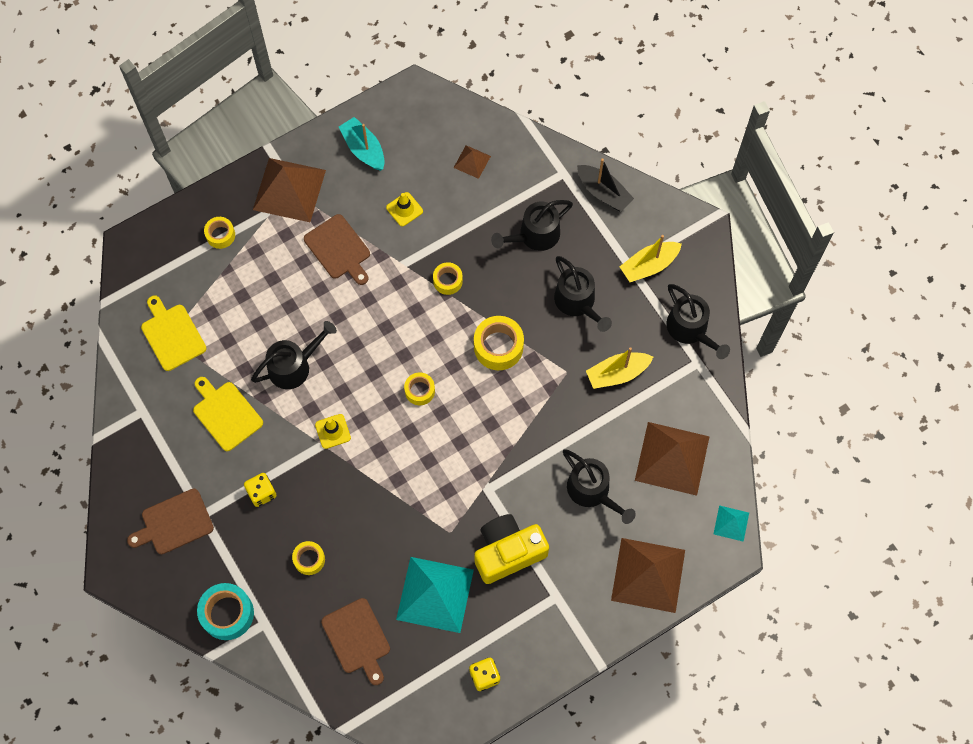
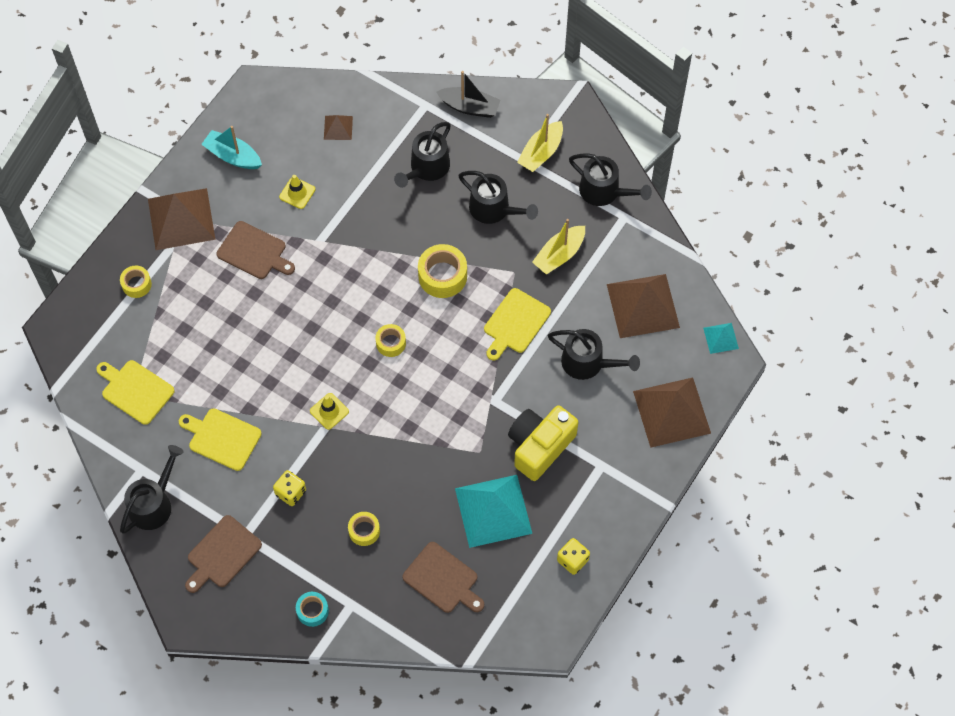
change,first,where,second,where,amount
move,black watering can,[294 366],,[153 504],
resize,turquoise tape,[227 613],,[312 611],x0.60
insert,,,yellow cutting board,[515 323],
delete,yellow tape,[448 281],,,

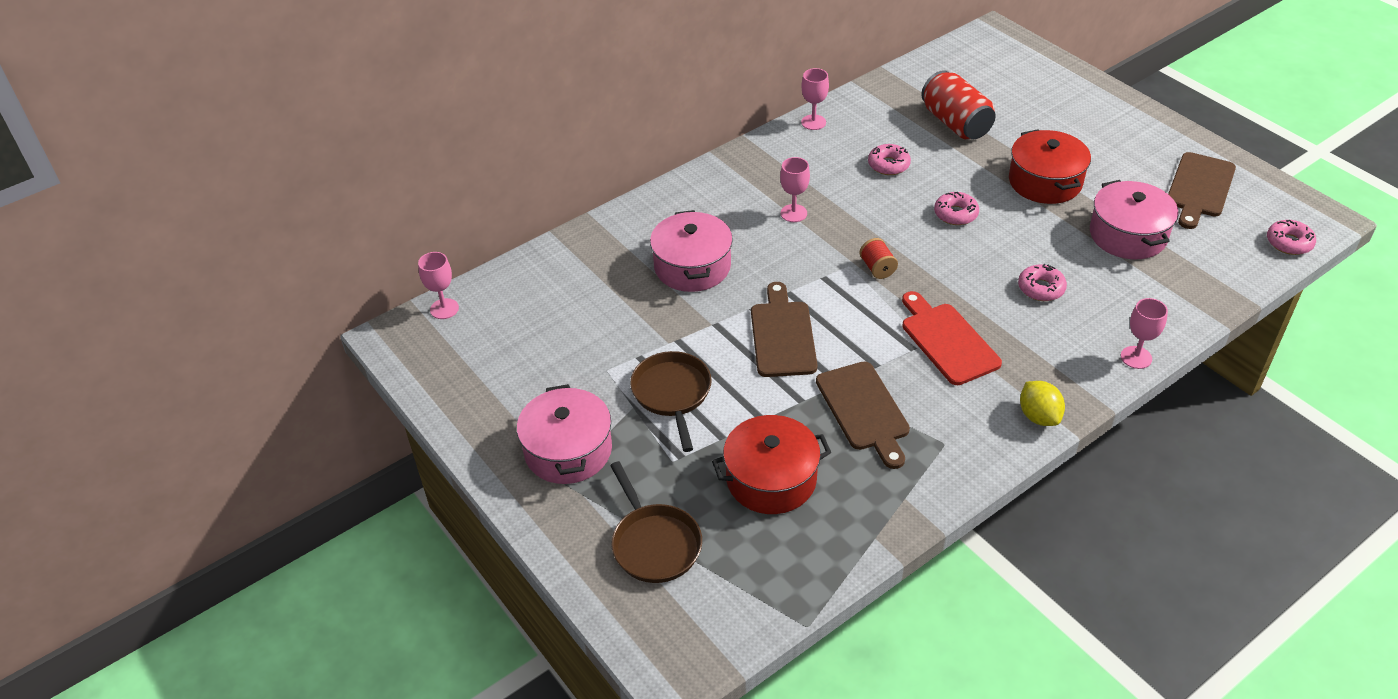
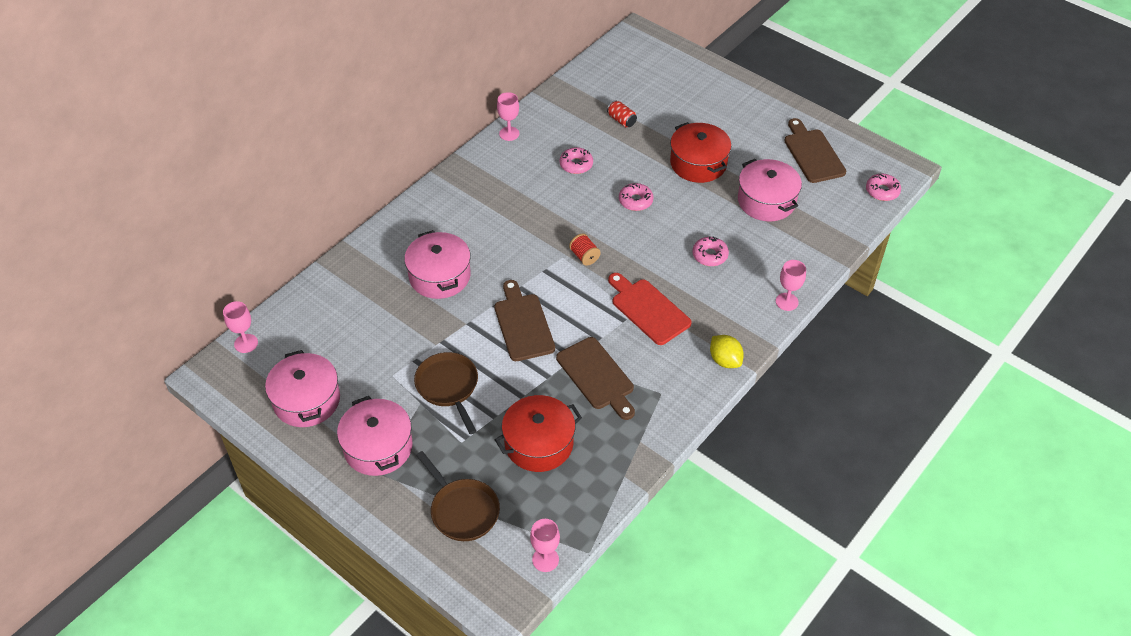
change,first,where,second,where,amount
insert,,,pink pot,[306 400],
move,pink goblet,[793 213],,[545 559],
resize,red can,[955 123],,[621 120],x0.49
rotate,brown cutting board,[1199 188],,[813 153],150 degrees clockwise

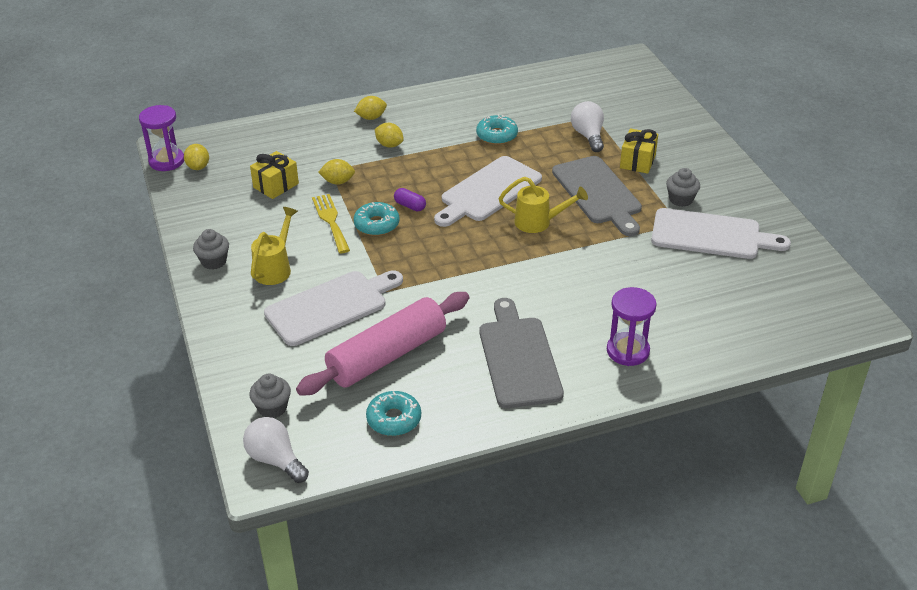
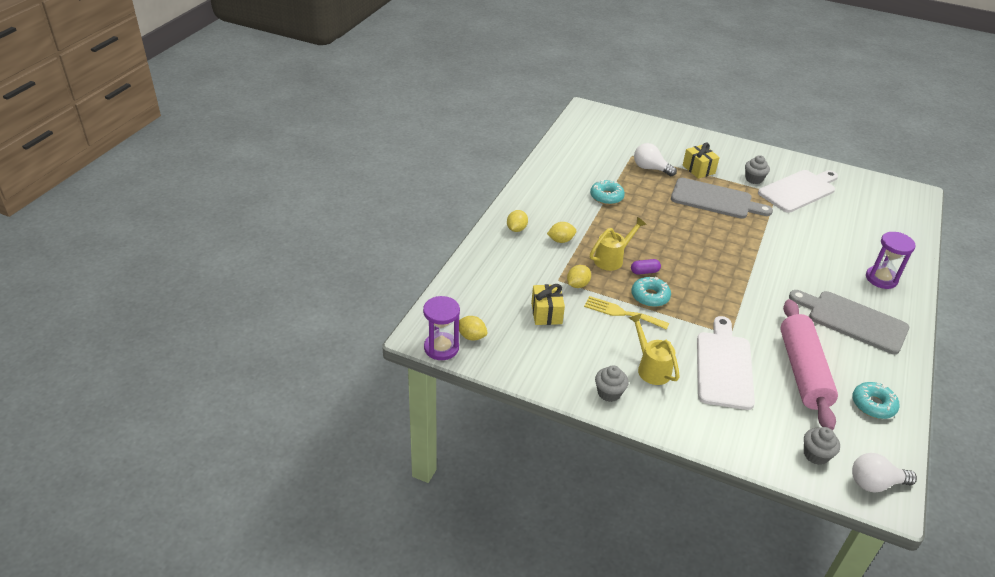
change,first,where,second,where,amount
move,yellow watering can,[539 222],,[612 259],
delete,white cutting board,[488 191],,,

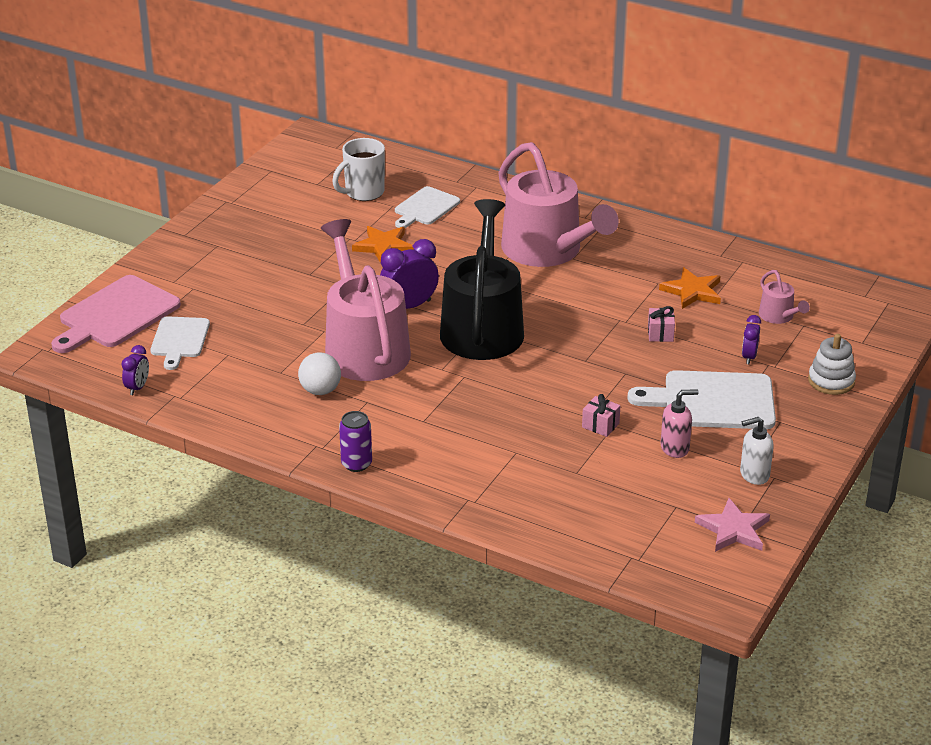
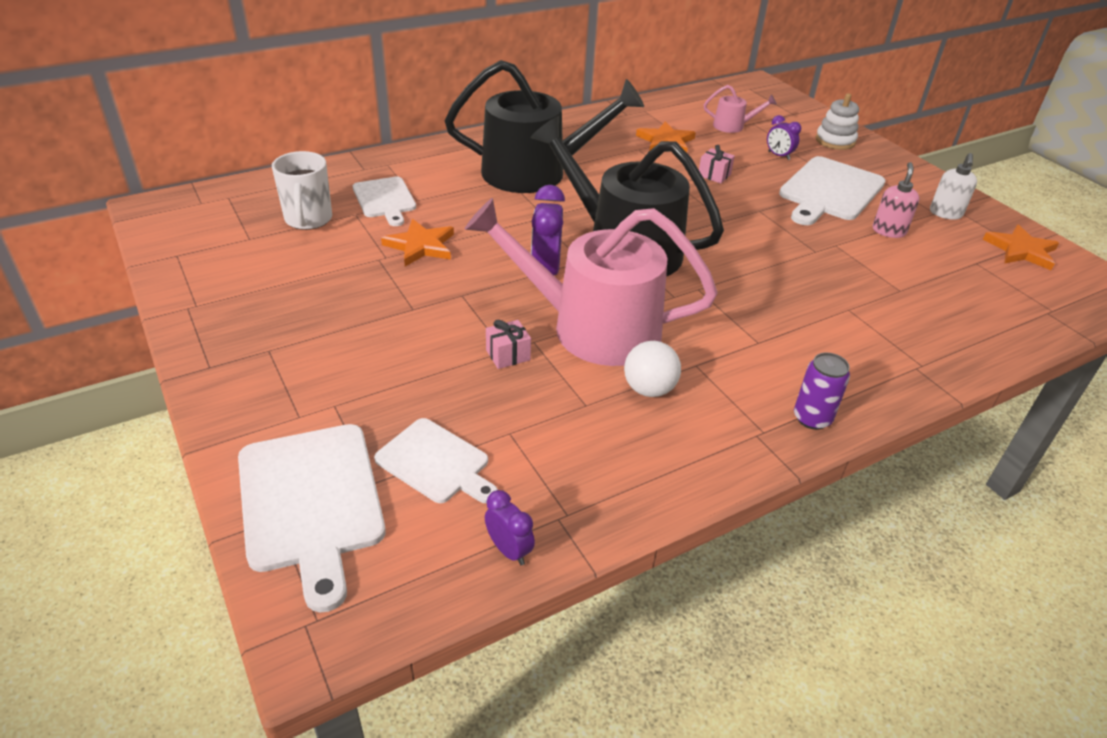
change,first,where,second,where,amount
recolor,pink cutting board,[116 315],white cutting board,[311 502],
recolor,pink watering can,[547 250],black watering can,[534 172],
move,pink gift,[600 425],,[508 355],
recolor,pink star,[733 529],orange star,[1021 250],

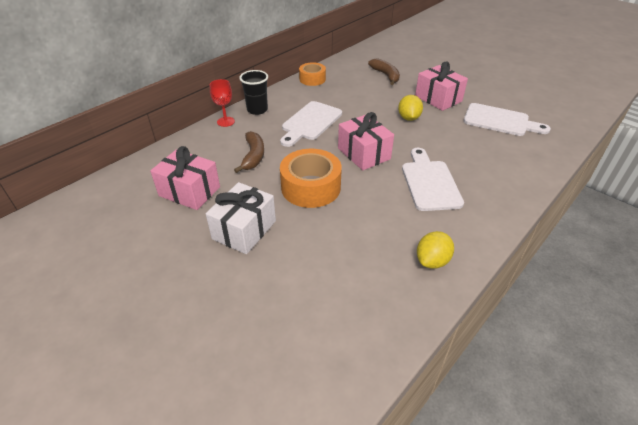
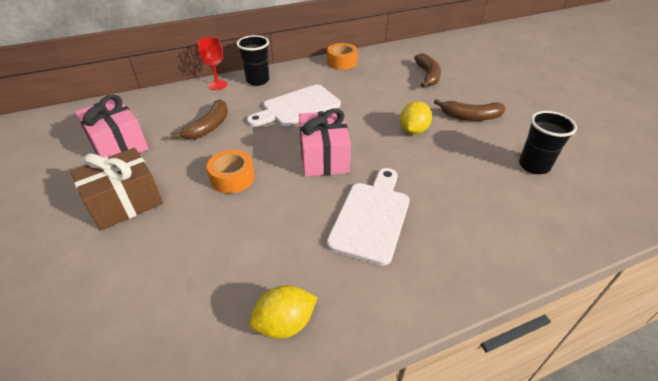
change,first,where,second,where,amount
recolor,white gift,[244 230],brown gift,[125 202],
resize,orange tape,[311 187],,[232 178],x0.61
replace,pink gift,[438 98],brown banana,[470 117],
replace,white cutting board,[500 121],black cup,[534 166],

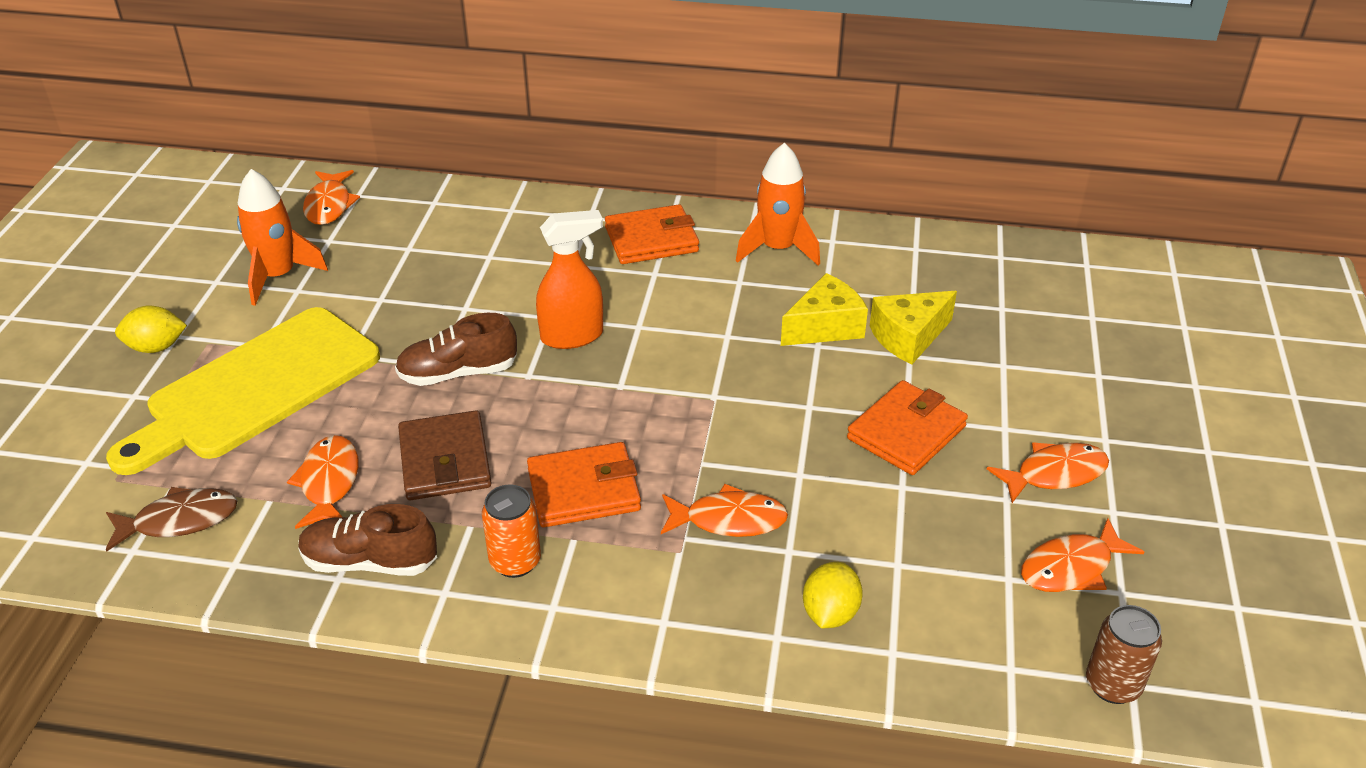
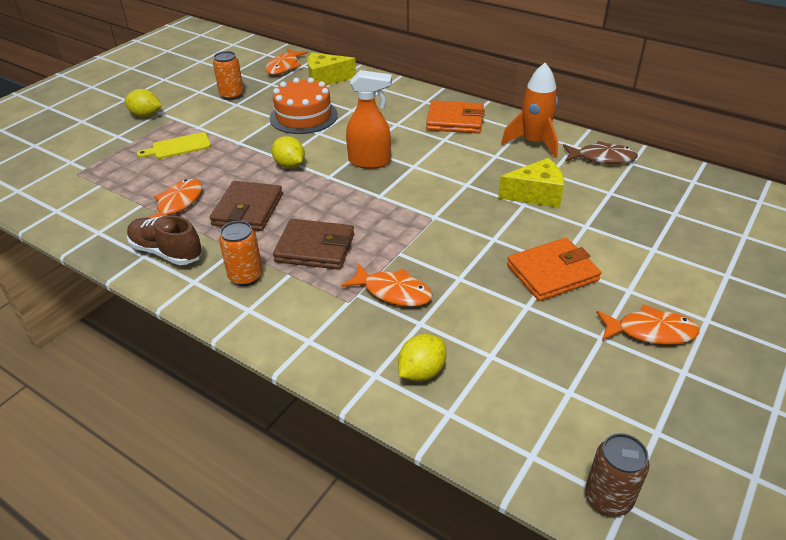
change,first,where,second,where,amount
resize,yellow cutting board,[256 388],,[178 147],x0.42
replace,orange rocket,[278 276],orange can,[232 95],
insert,,,orange cake,[303 116],
replace,brown shoe,[458 373],yellow lemon,[290 165],
recolor,orange wallet,[584 490],brown wallet,[315 248],
move,yellow cheese,[908 337],,[326 79],
move,brown fish,[180 520],,[602 158],
delete,orange fish,[1071 567],,,

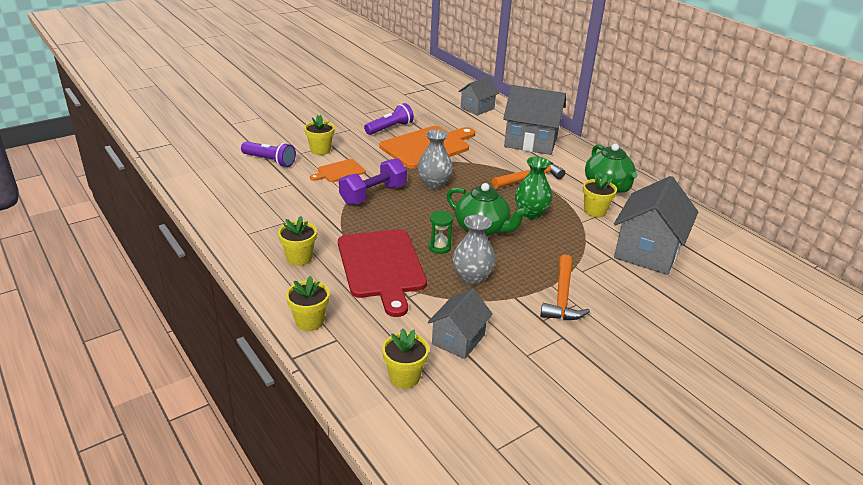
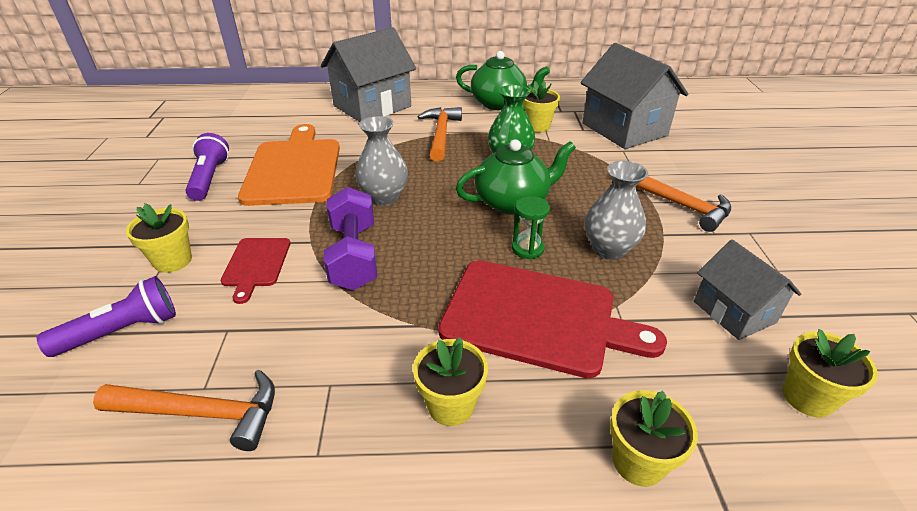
change,first,where,second,where,amount
insert,,,orange hammer,[202 413],
recolor,orange cutting board,[339 171],red cutting board,[256 264],
delete,grey house,[477 108],,,

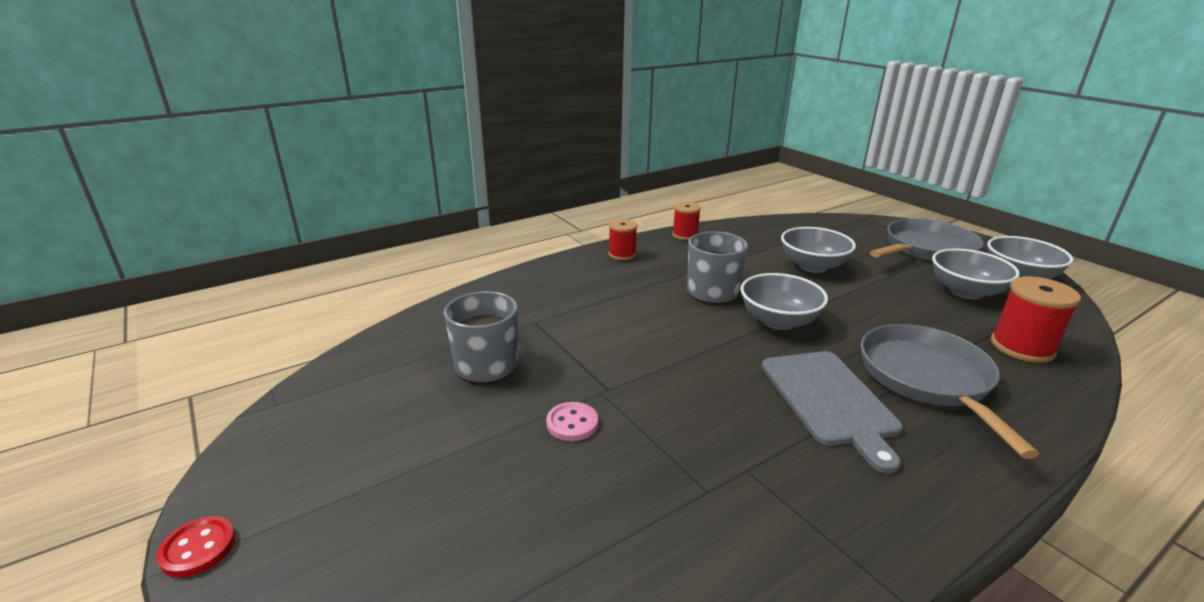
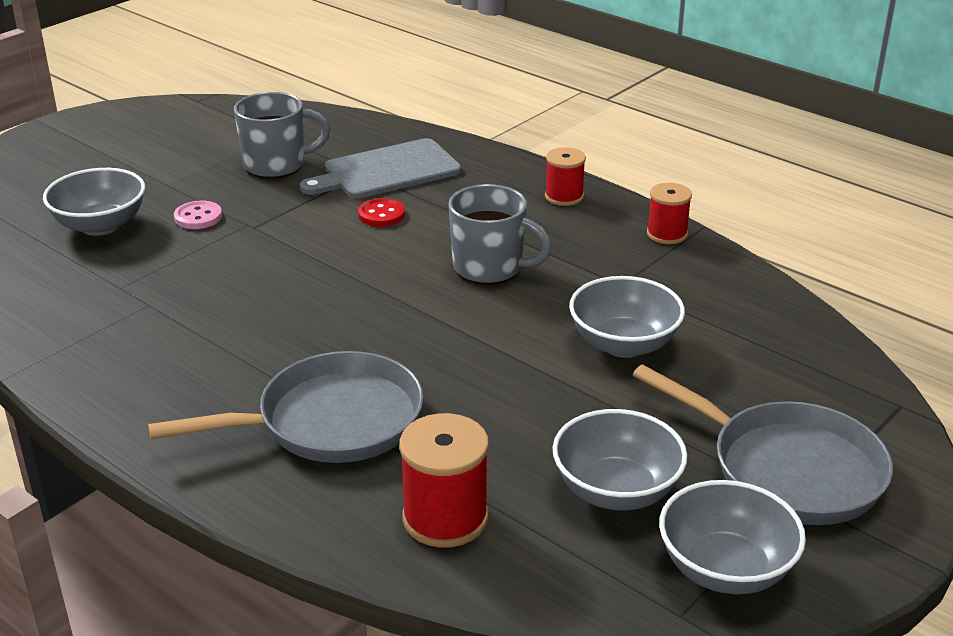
change,first,where,second,where,amount
move,grey bowl,[778 321],,[100 225],
move,grey cutting board,[830 401],,[386 171],
move,red button,[198 548],,[381 214],

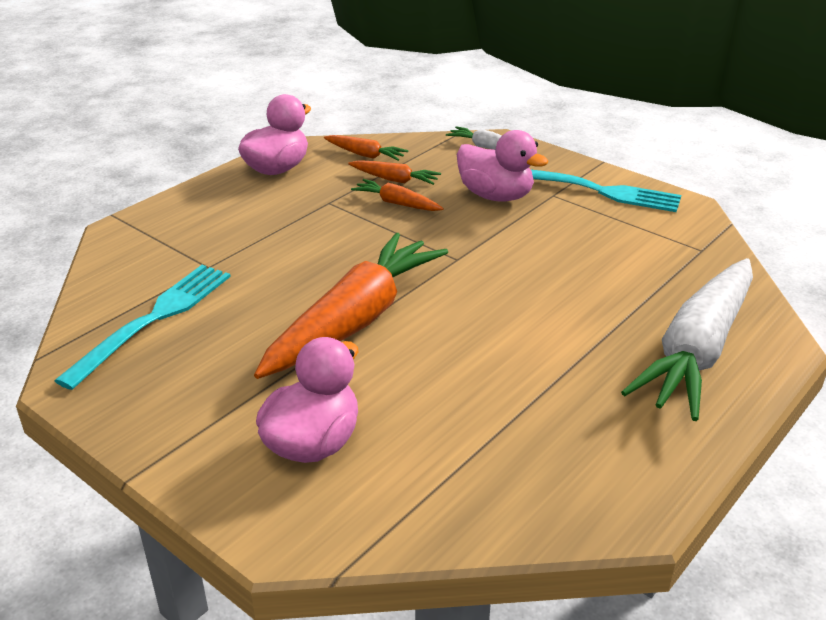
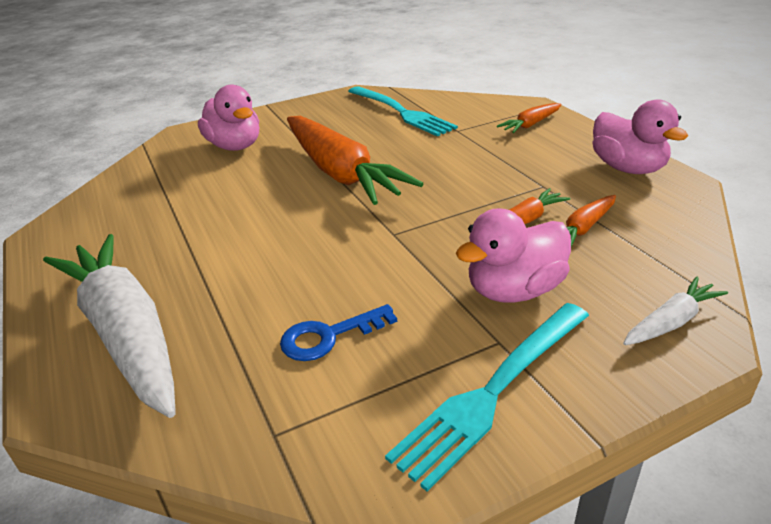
change,first,where,second,where,amount
insert,,,blue key,[329 336],
move,orange carrot,[365 155],,[530 124],

